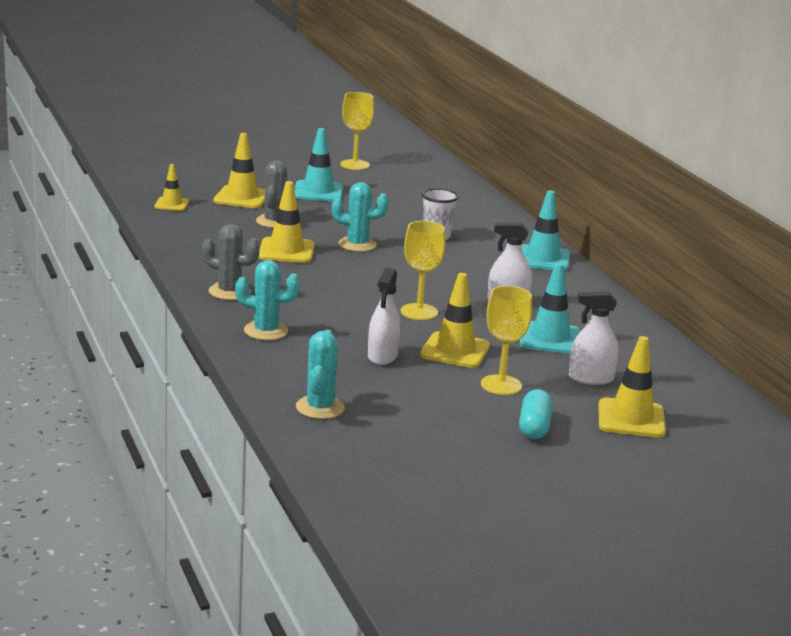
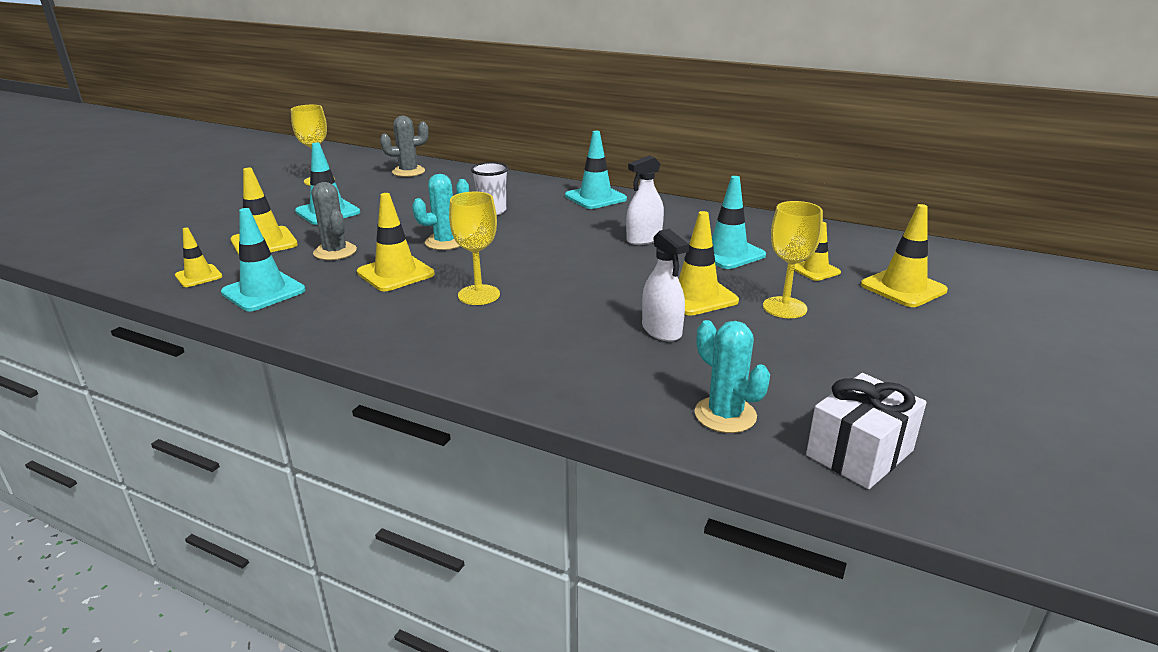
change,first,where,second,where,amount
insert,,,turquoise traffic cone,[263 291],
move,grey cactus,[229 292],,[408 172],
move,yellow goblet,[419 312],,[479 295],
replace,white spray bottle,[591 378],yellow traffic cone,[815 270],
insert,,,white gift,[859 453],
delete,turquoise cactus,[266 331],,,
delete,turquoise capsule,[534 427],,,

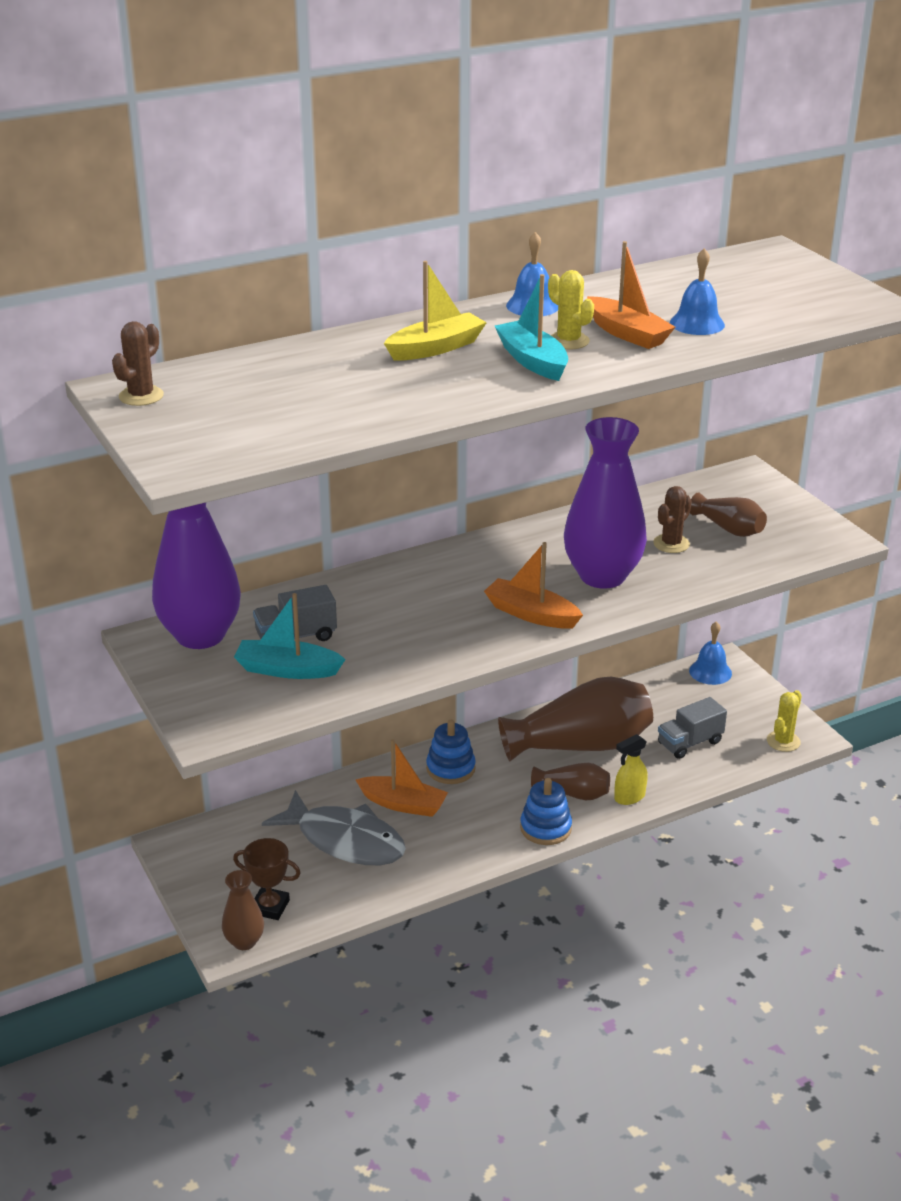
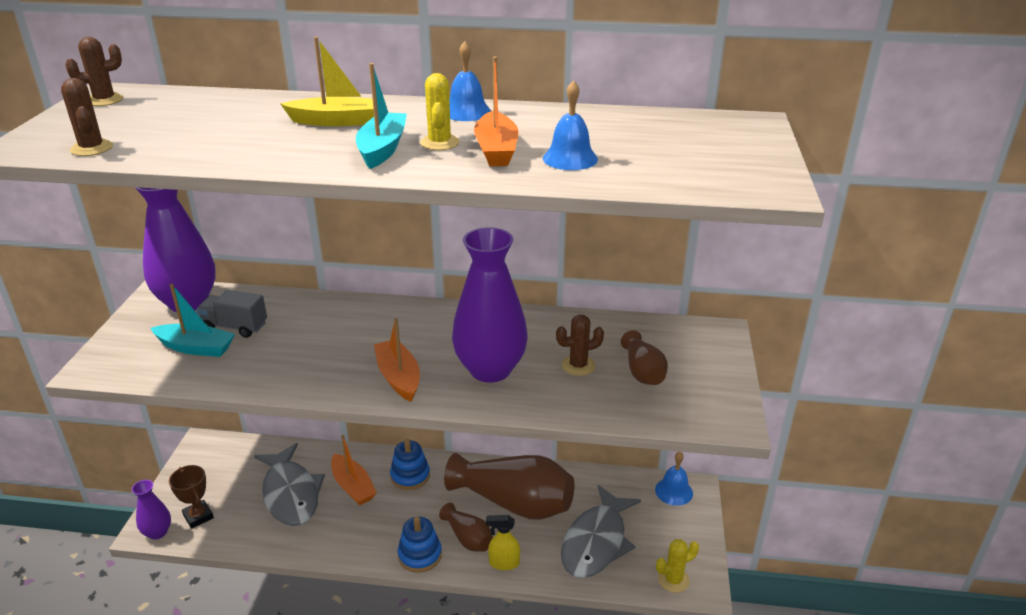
change,first,where,second,where,amount
insert,,,brown cactus,[92 148],
recolor,brown vase,[244 941],purple vase,[158 532],
rotate,turquoise boat,[287 670],,[196 348],150 degrees clockwise
replace,grey truck,[690 743],grey fish,[596 542],

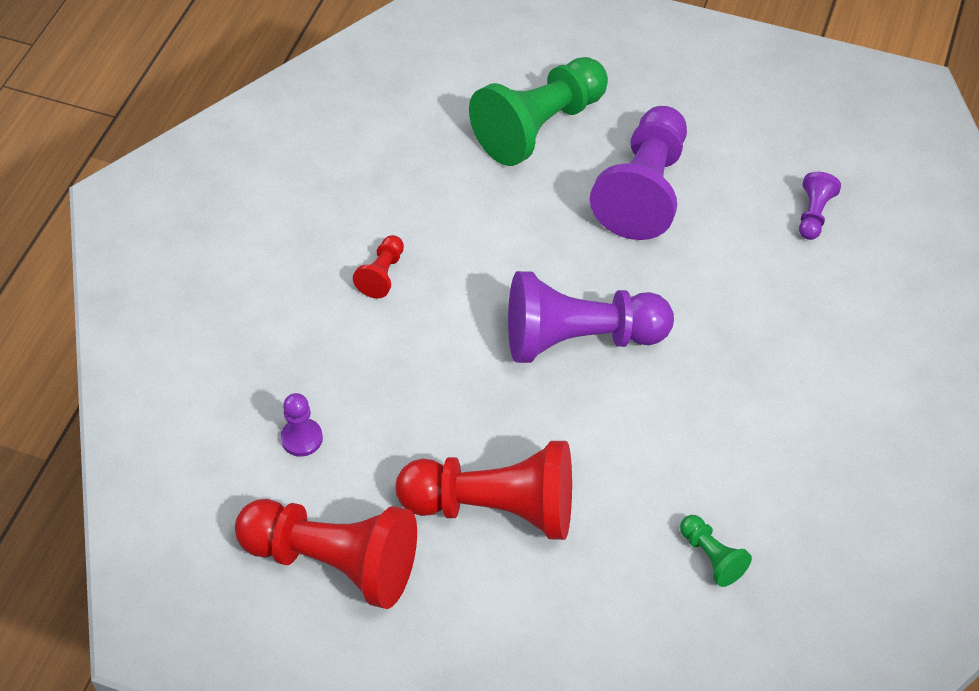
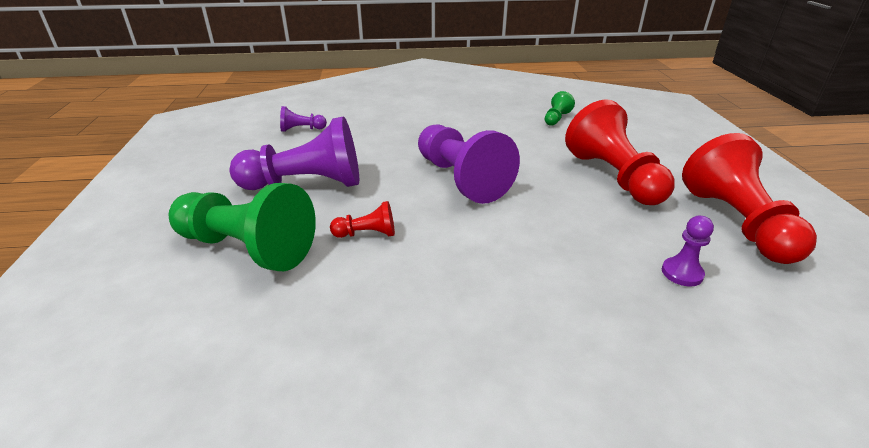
change,first,where,second,where,amount
move,red pawn,[382 274],,[367 234],

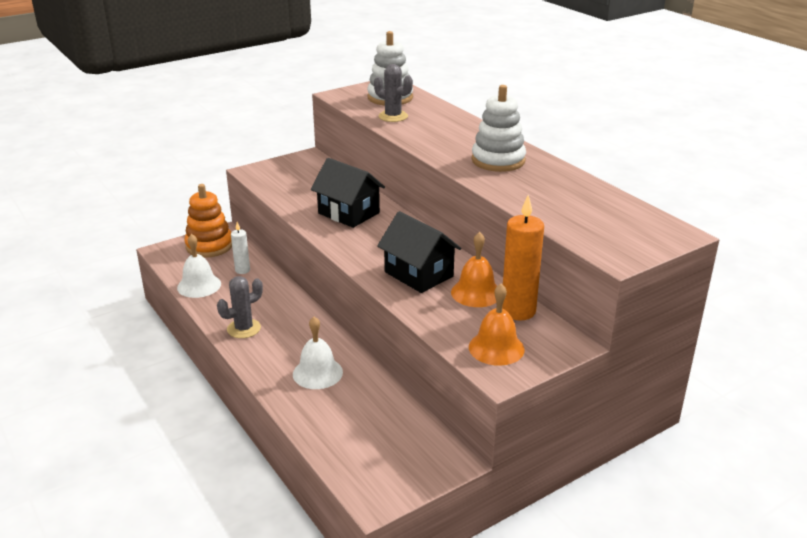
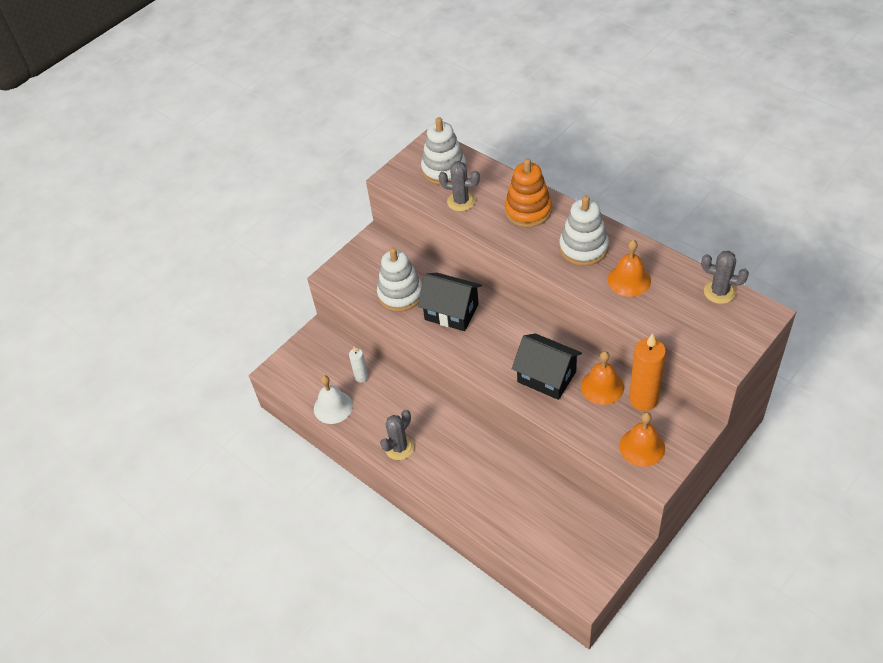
change,first,where,second,where,amount
insert,,,white stacking toy,[400 294],
move,orange stacking toy,[209 246],,[528 211],
insert,,,orange bell,[629 280],
insert,,,grey cactus,[719 292],
delete,white bell,[317 373],,,

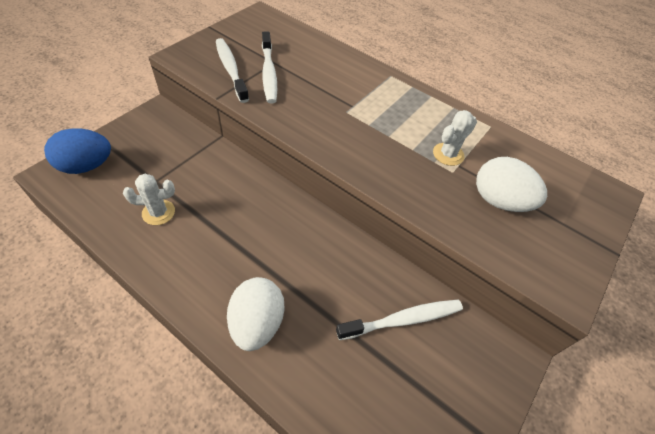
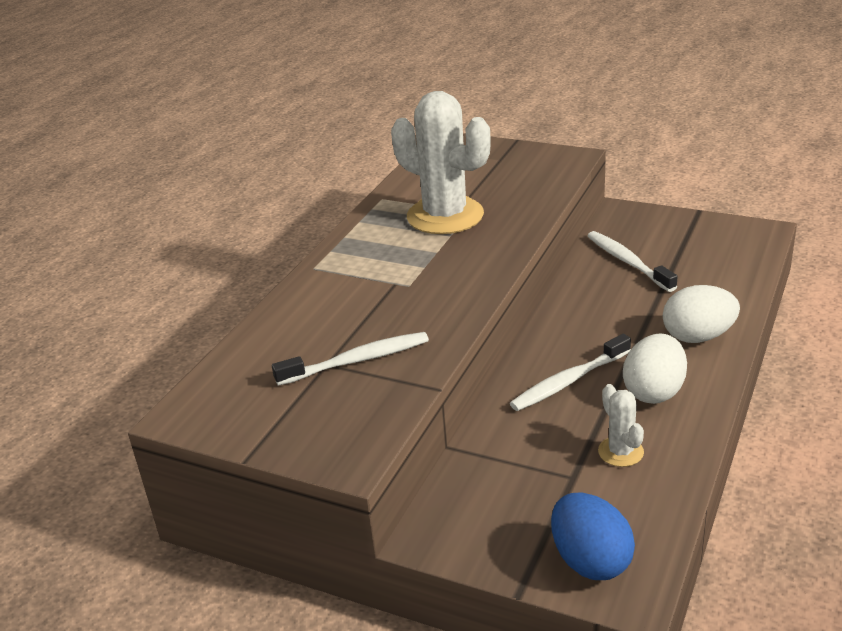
change,first,where,second,where,amount
resize,white cactus,[448 154],,[445 216],x2.18
move,white toothbrush,[231 70],,[569 381],
move,white egg,[499 201],,[654 392],

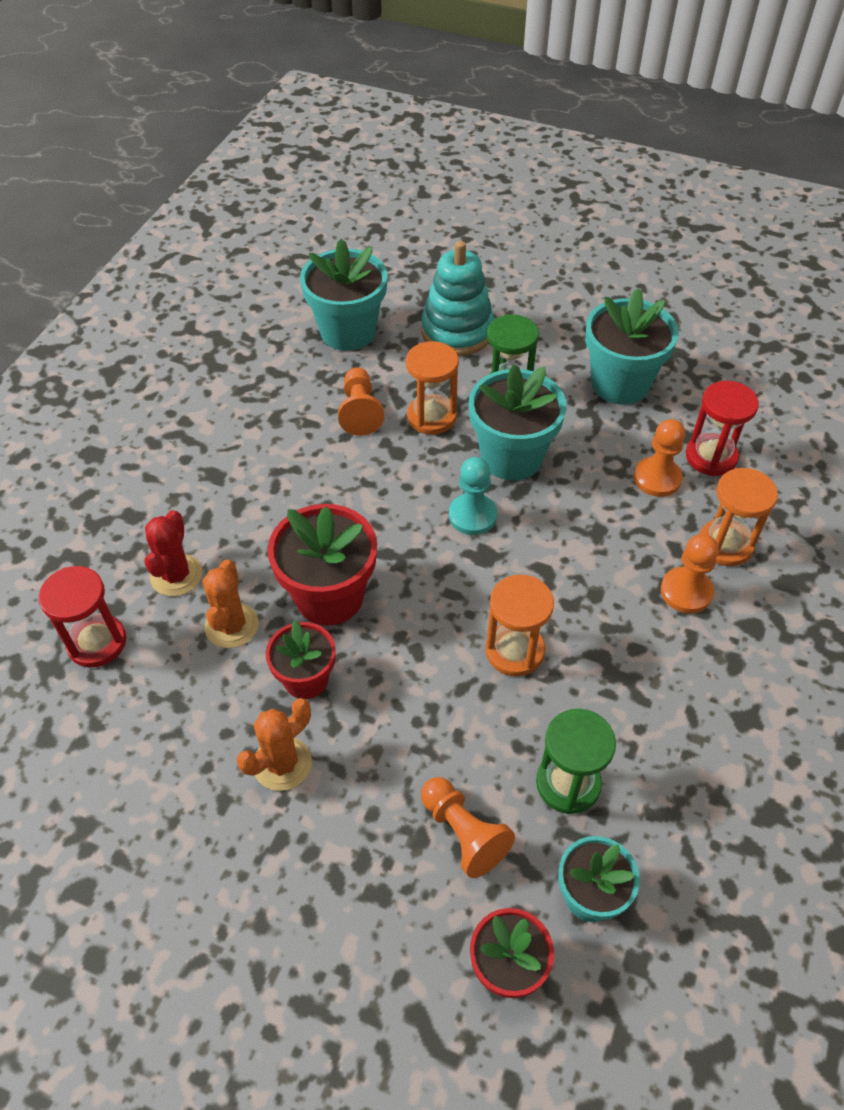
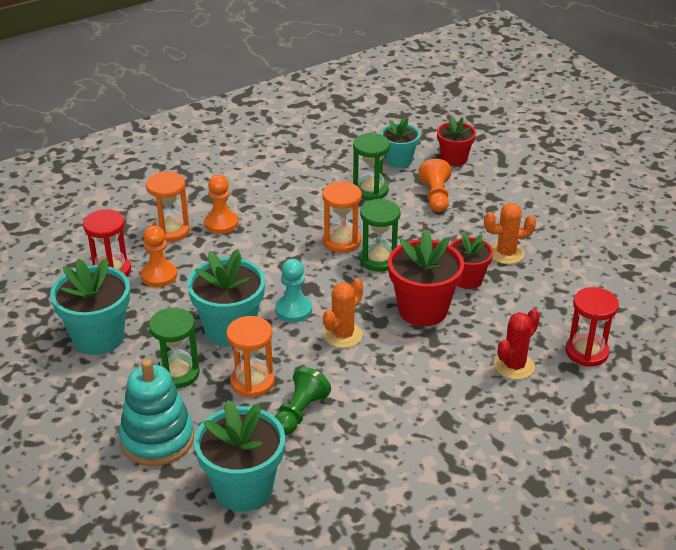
change,first,where,second,where,amount
recolor,orange pawn,[360 411],green pawn,[299 413],
move,orange cactus,[231 626],,[343 335],
insert,,,green hourglass,[378 260],

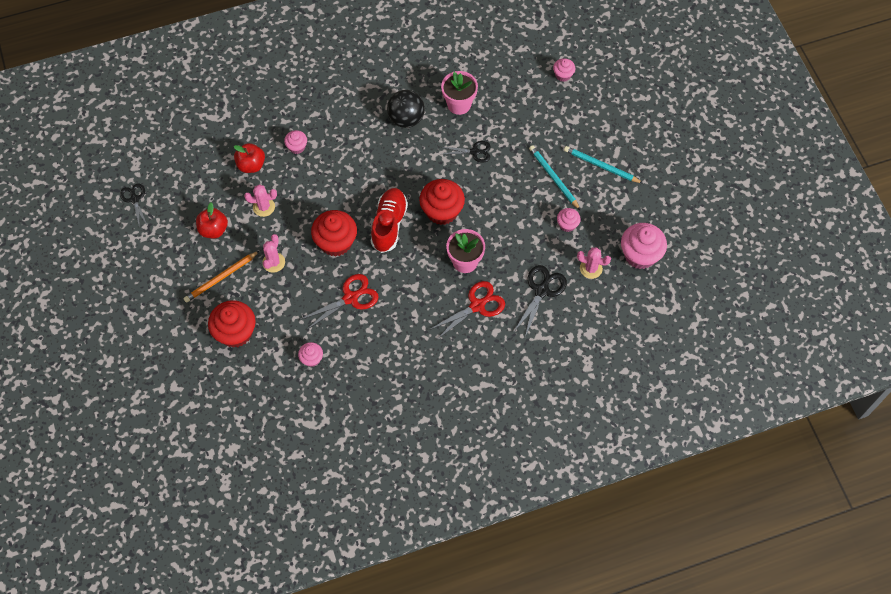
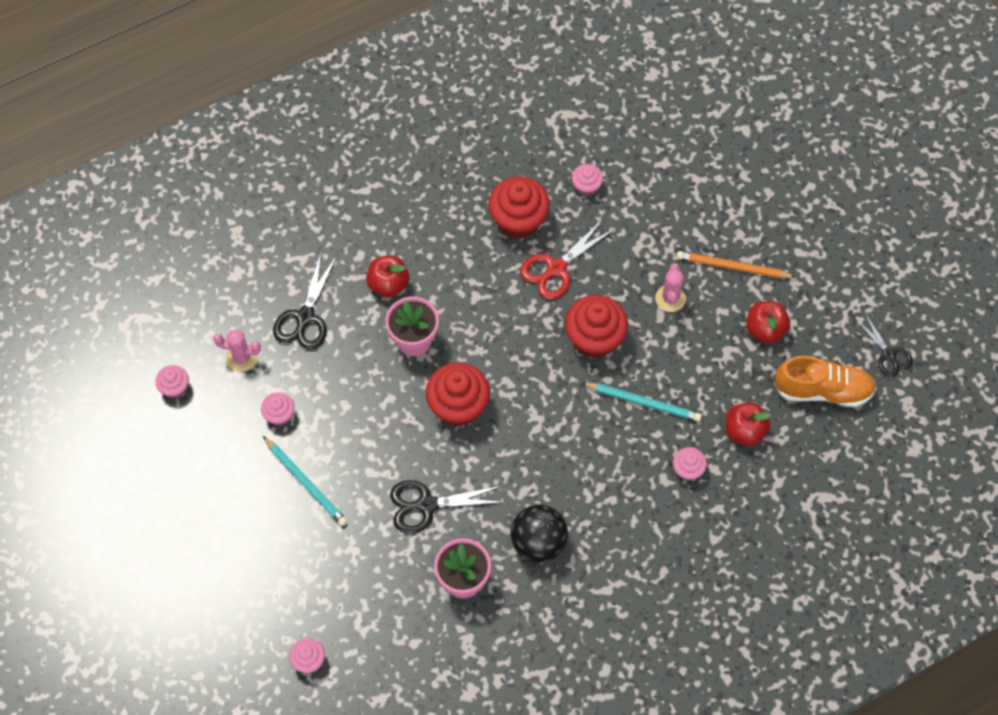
change,first,where,second,where,amount
resize,pink cupcake,[640 255],,[175 388],x0.52
replace,red scissors,[477 306],red apple,[388 284],
resize,black scissors,[474 152],,[427 505],x1.52
move,red cupcake,[235 332],,[518 220],
move,turquoise pencil,[601 166],,[643 402],
rotate,orange pencil,[221 278],,[733 267],120 degrees counterclockwise
insert,,,orange shoe,[823 390],
delete,pink cactus,[264 207],,,
delete,red shoe,[389 224],,,

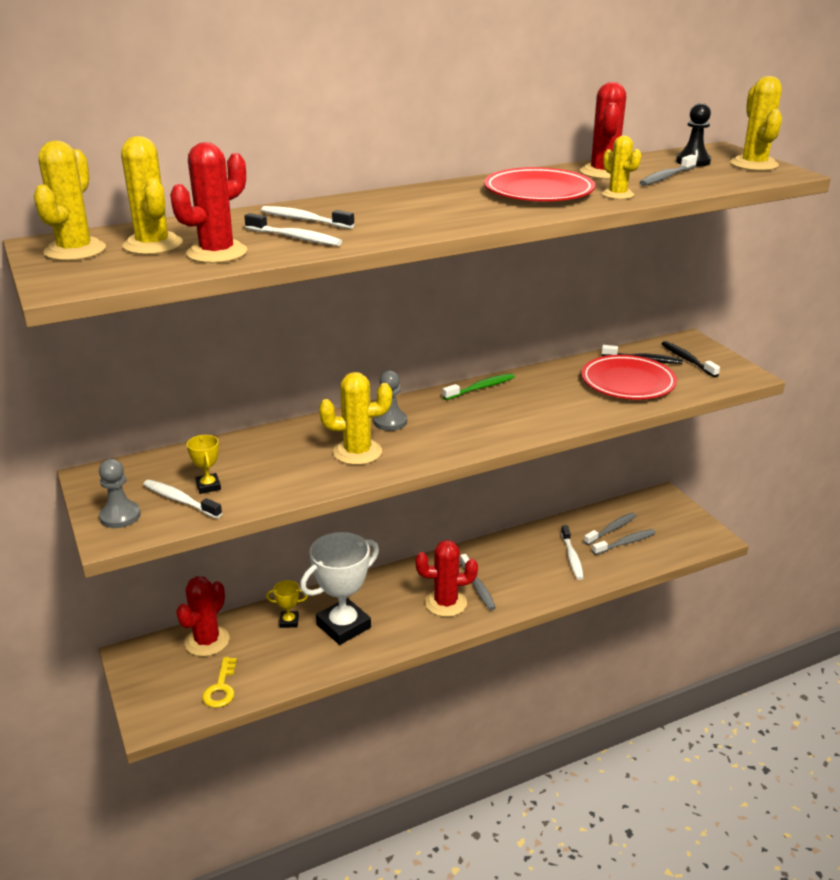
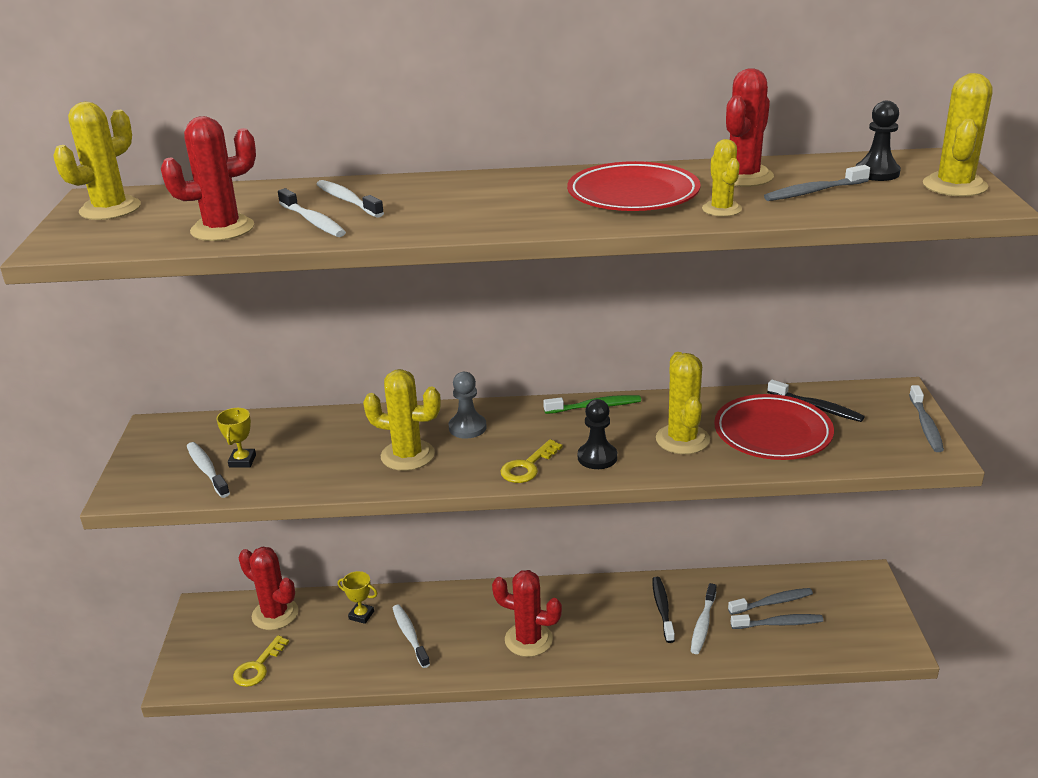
change,first,where,second,where,amount
rotate,red cactus,[207 641],,[275 614],75 degrees clockwise
replace,white trophy,[343 626],white toothbrush,[410 635],
insert,,,yellow key,[527 466],
insert,,,black pawn,[597 457],
move,black toothbrush,[687 360],,[662 609],
move,yellow cactus,[153 245],,[682 439],
move,grey toothbrush,[478 587],,[925 425],
delete,grey pawn,[120 516],,,

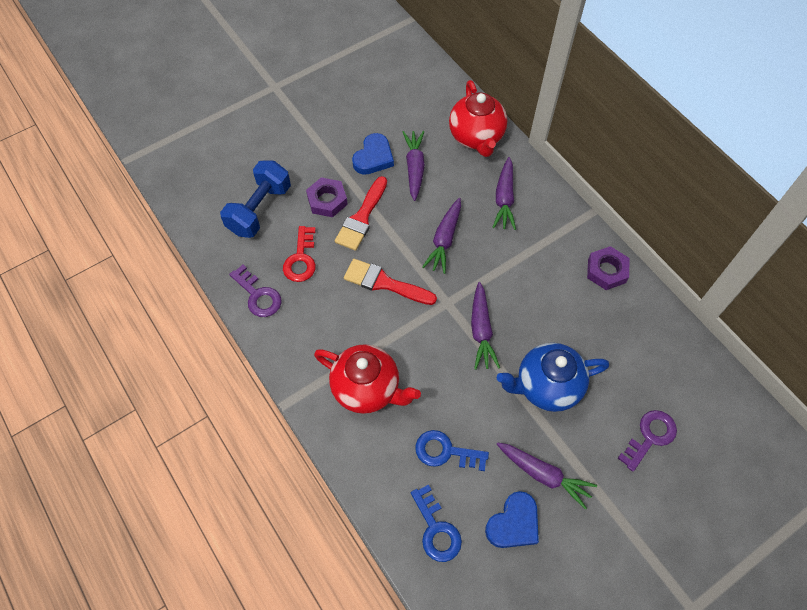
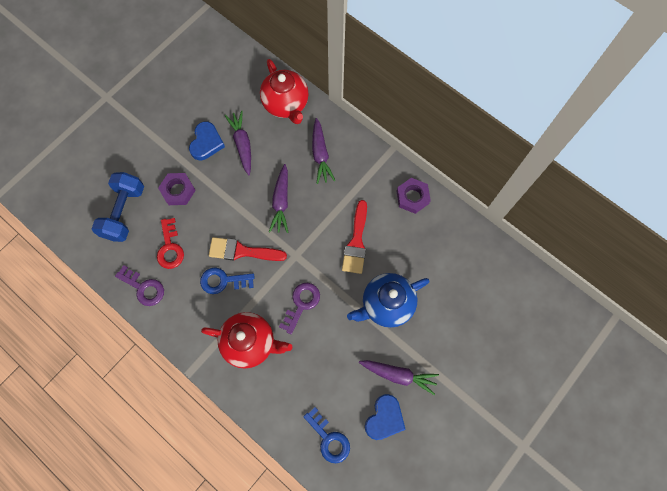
change,first,where,second,where,amount
move,blue key,[445 451],,[223 281],
move,purple key,[650 437],,[301 304],
move,red brush,[361 218],,[356 242],
delete,purple carrot,[481 330],,,

